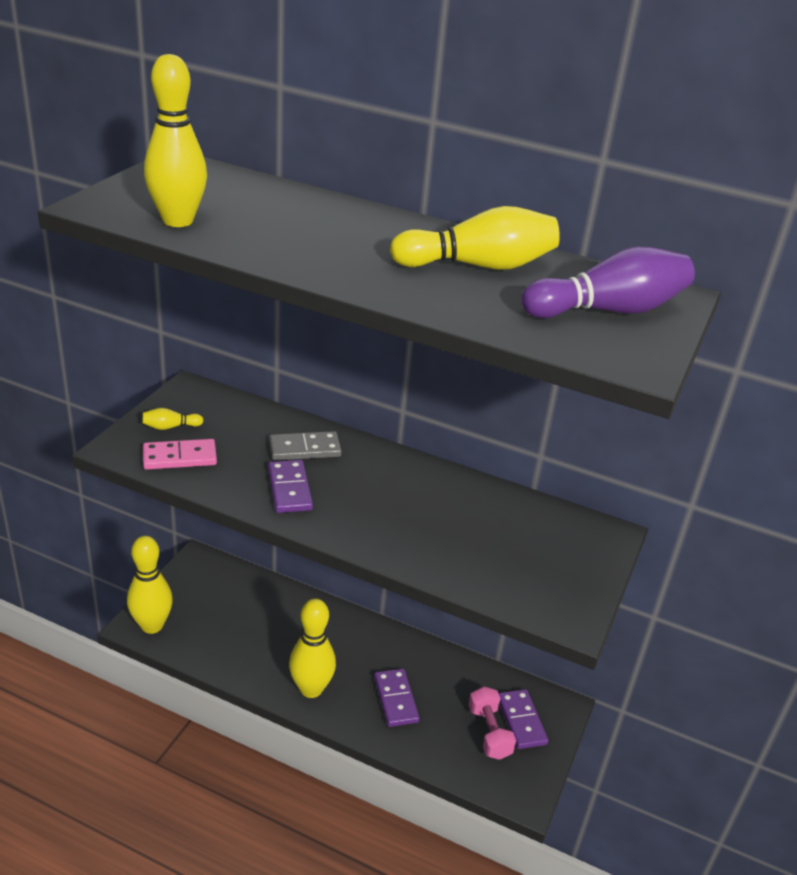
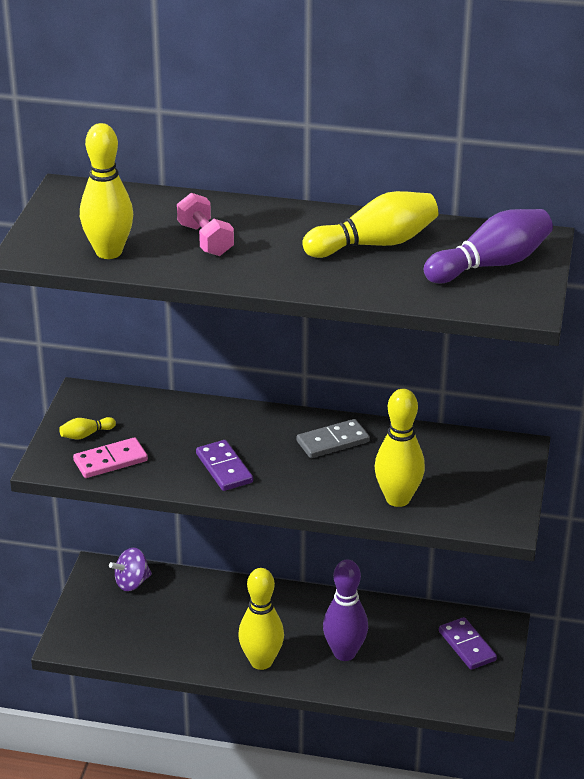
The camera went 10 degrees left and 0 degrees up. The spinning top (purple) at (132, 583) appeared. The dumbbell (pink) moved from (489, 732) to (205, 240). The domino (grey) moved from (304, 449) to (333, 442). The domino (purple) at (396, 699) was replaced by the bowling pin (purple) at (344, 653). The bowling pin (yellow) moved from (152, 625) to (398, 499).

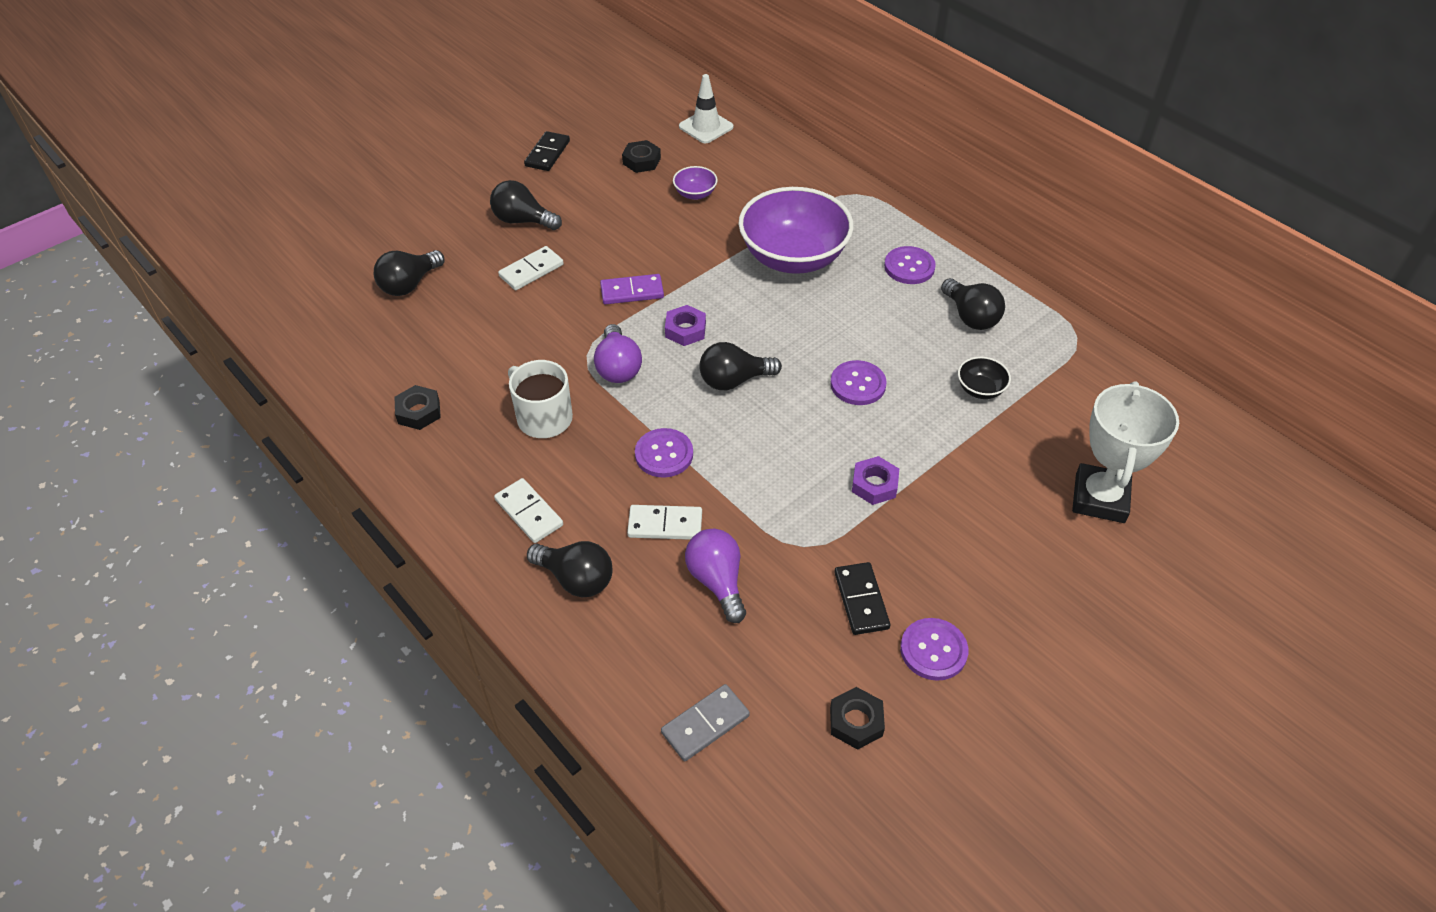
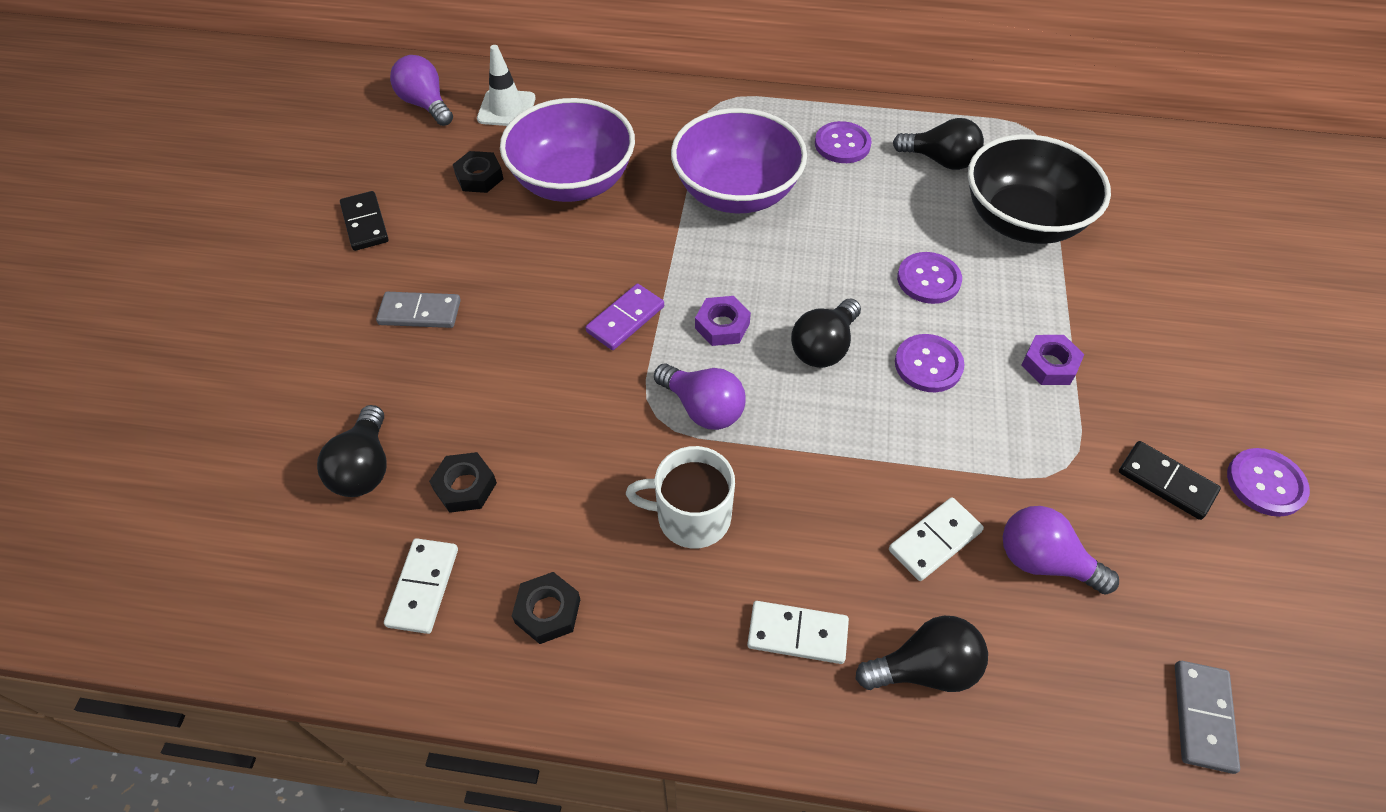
The camera went 40 degrees left and 5 degrees up. The light bulb (black) at (523, 220) was replaced by the domino (grey) at (420, 312). The domino (white) moved from (531, 270) to (423, 587). The light bulb (purple) at (426, 104) appeared. The nut (black) moved from (856, 721) to (465, 486). The bowl (purple) at (695, 194) changed to 2.39 times the size. The button (purple) moved from (664, 454) to (928, 365). The bowl (black) at (980, 389) changed to 2.39 times the size. The trophy (white) at (1099, 498) disappeared.

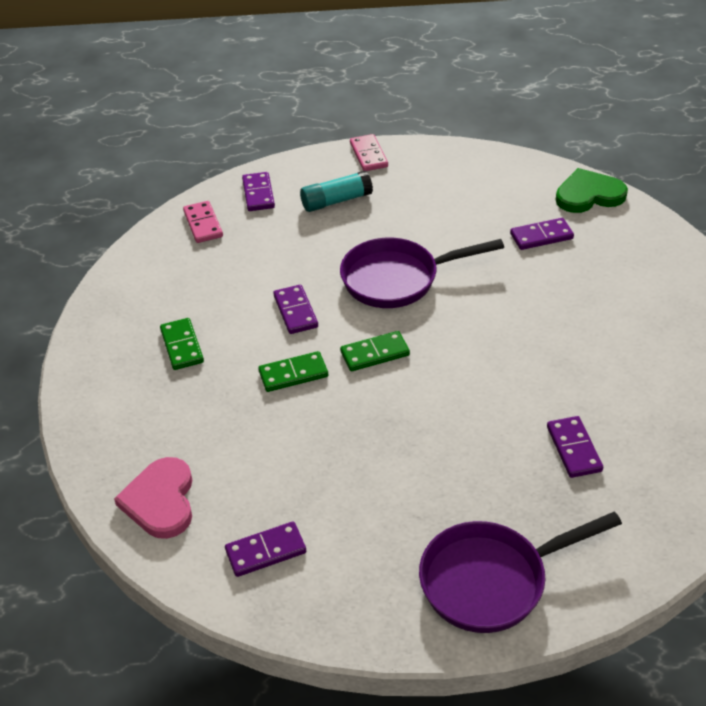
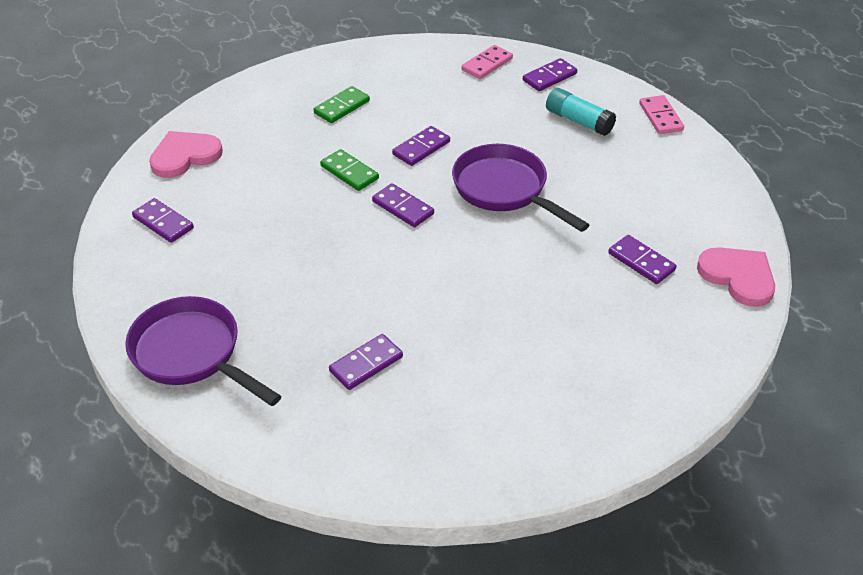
The camera went 60 degrees right and 0 degrees up. The domino (green) at (375, 353) became the domino (purple) at (403, 208). The domino (pink) at (368, 155) turned 60 degrees counterclockwise. The heart (green) at (589, 195) became the heart (pink) at (738, 277).

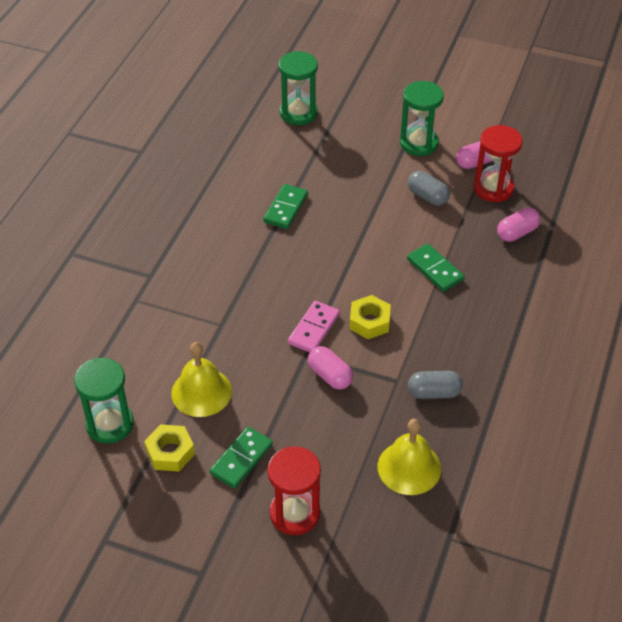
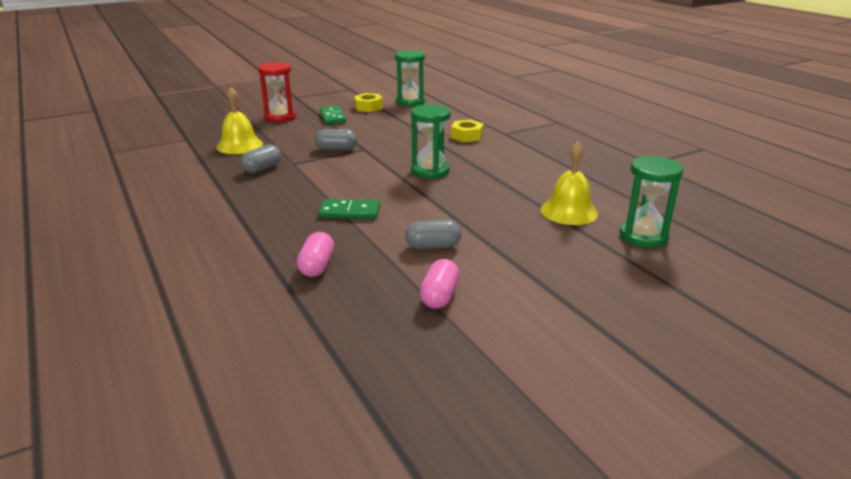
The camera went 130 degrees right and 20 degrees down. The capsule (pink) at (330, 375) became the capsule (grey) at (336, 149). The hourglass (green) moved from (419, 143) to (430, 171). The nut (yellow) moved from (369, 322) to (467, 136). The bell (yellow) moved from (201, 392) to (569, 211). The domino (green) at (285, 208) disappeared. The domino (pink) at (314, 329) disappeared. The hourglass (red) at (493, 188) disappeared.

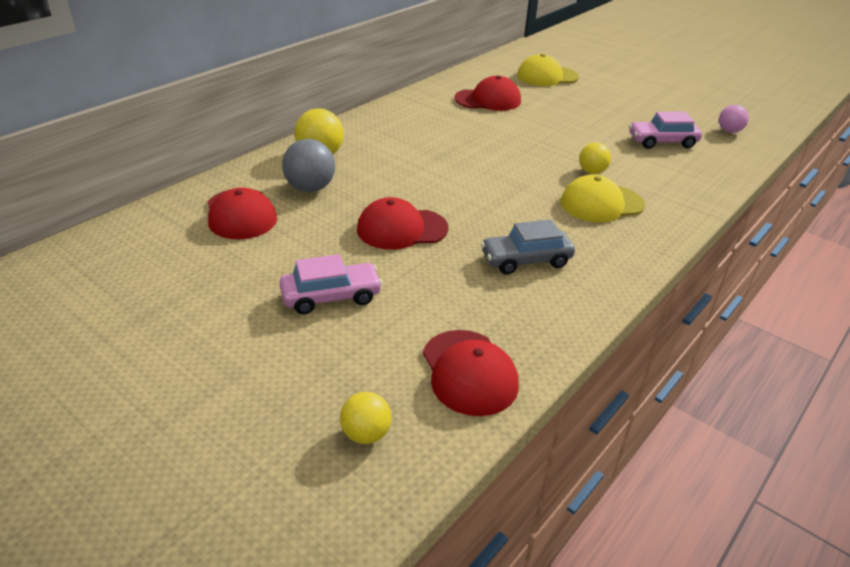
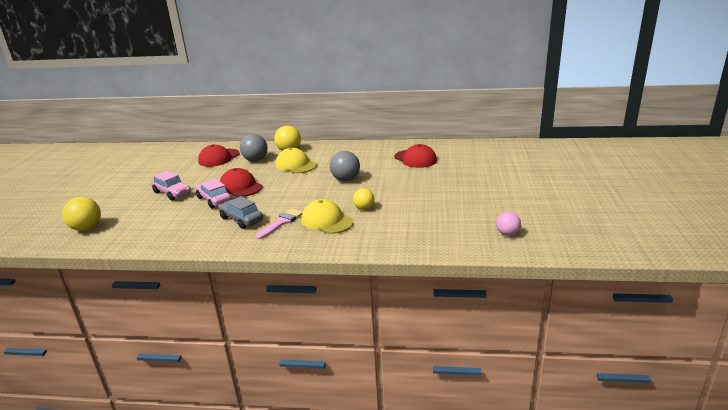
The camera went 60 degrees right and 10 degrees down. The ball (yellow) at (366, 434) changed to 1.56 times the size. The car (pink) moved from (662, 142) to (214, 200). The brush (pink) at (281, 223) appeared. The cap (yellow) moved from (547, 76) to (295, 165). The ball (grey) at (345, 179) appeared. The cap (red) at (469, 372) disappeared.

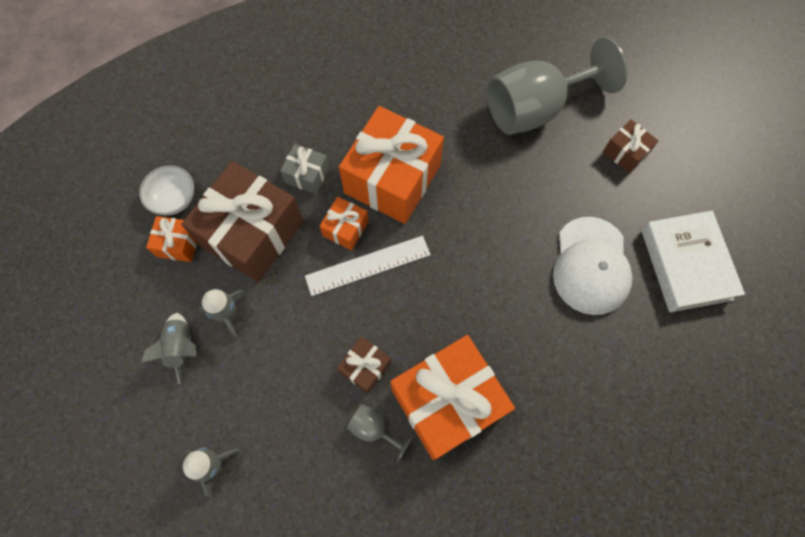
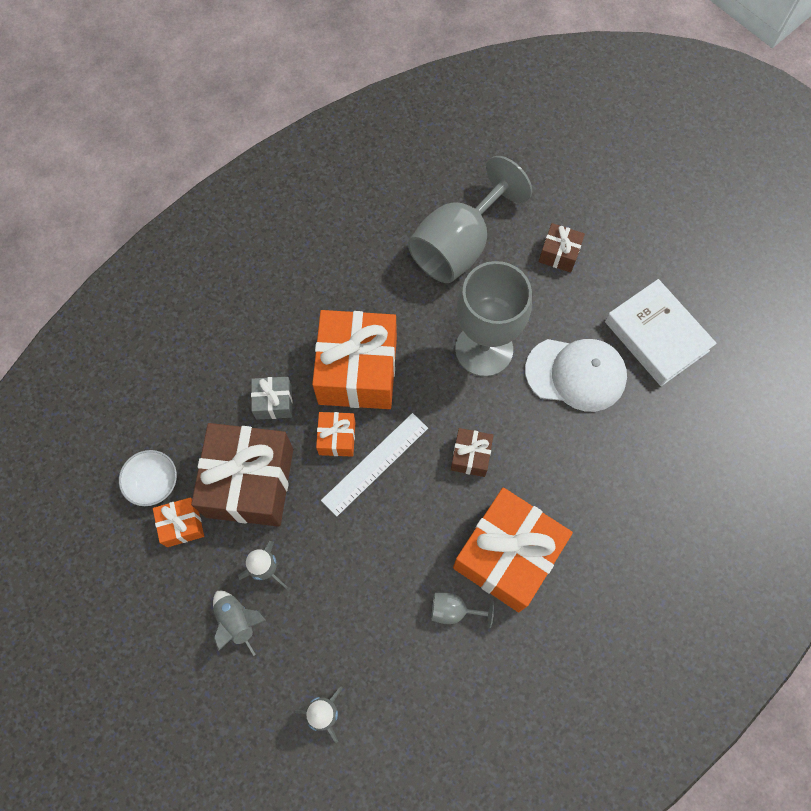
The camera went 25 degrees left and 0 degrees up. The gift (brown) moved from (365, 367) to (470, 456). The goblet (grey) at (484, 349) appeared. The cap (white) at (591, 266) turned 60 degrees counterclockwise.

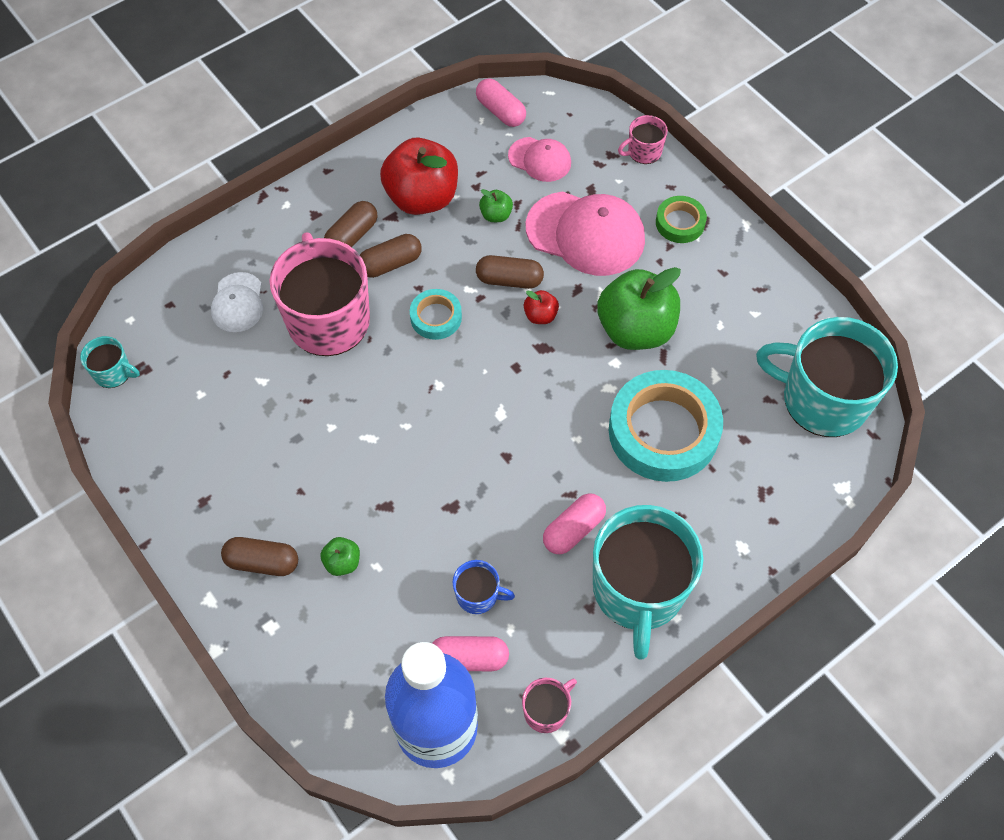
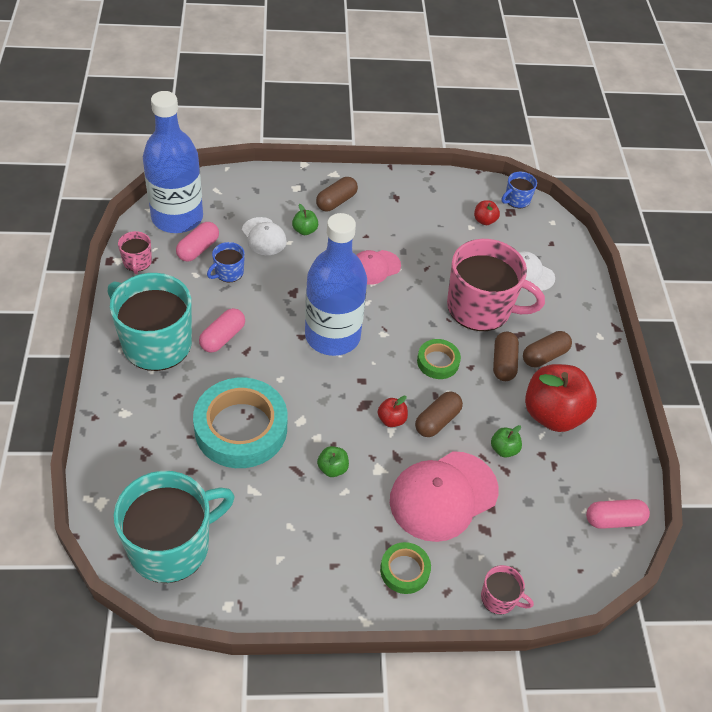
The camera went 120 degrees right and 10 degrees down. The capsule (pink) at (573, 529) turned 45 degrees clockwise. The cap (white) at (264, 236) appeared. The bottle (blue) at (332, 336) appeared. The apple (green) at (635, 329) changed to 0.43 times the size. The cap (pink) moved from (540, 159) to (374, 267). The tape (turquoise) at (436, 317) became the tape (green) at (438, 362). The apple (red) at (484, 220) appeared. The mug (pink) at (643, 152) turned 105 degrees clockwise. The mug (turquoise) at (113, 372) became the mug (blue) at (516, 200). The capsule (brown) at (352, 236) turned 75 degrees clockwise.

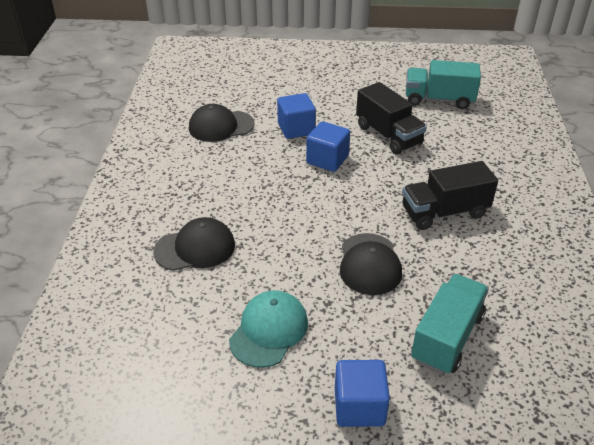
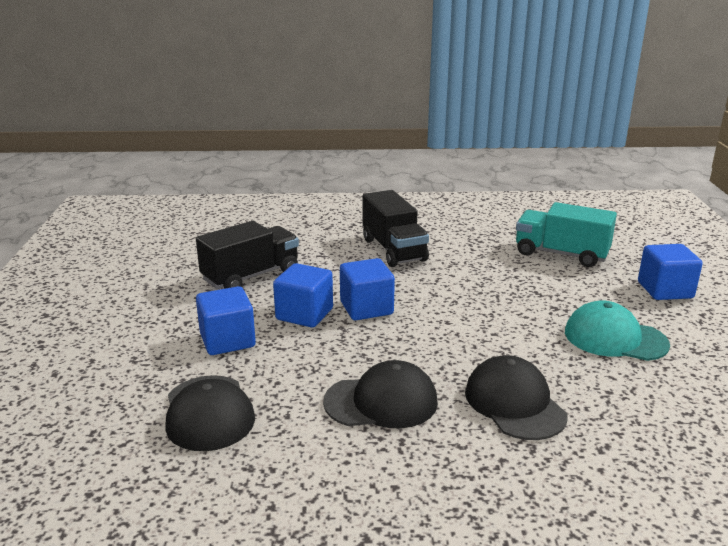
The camera went 95 degrees left and 15 degrees down. The cap (black) moved from (369, 264) to (381, 402). The cube (blue) at (366, 308) appeared. The truck (turquoise) at (439, 100) disappeared.

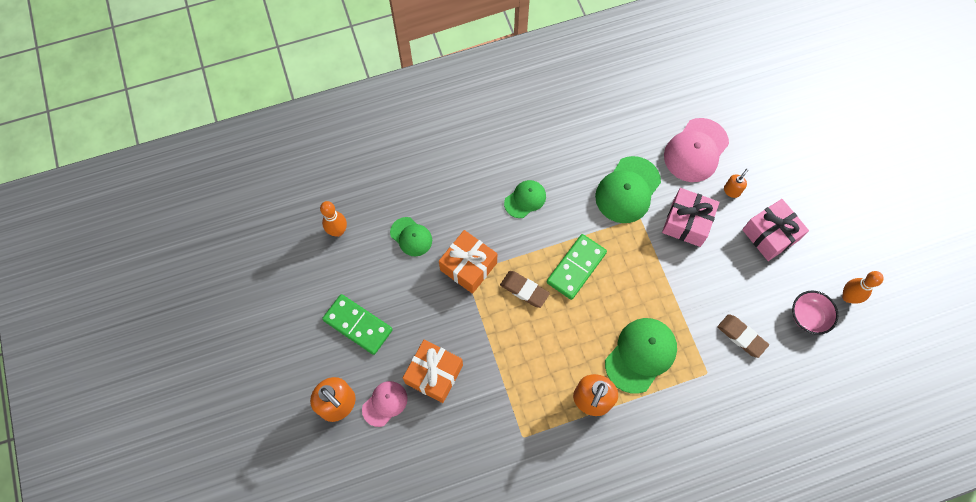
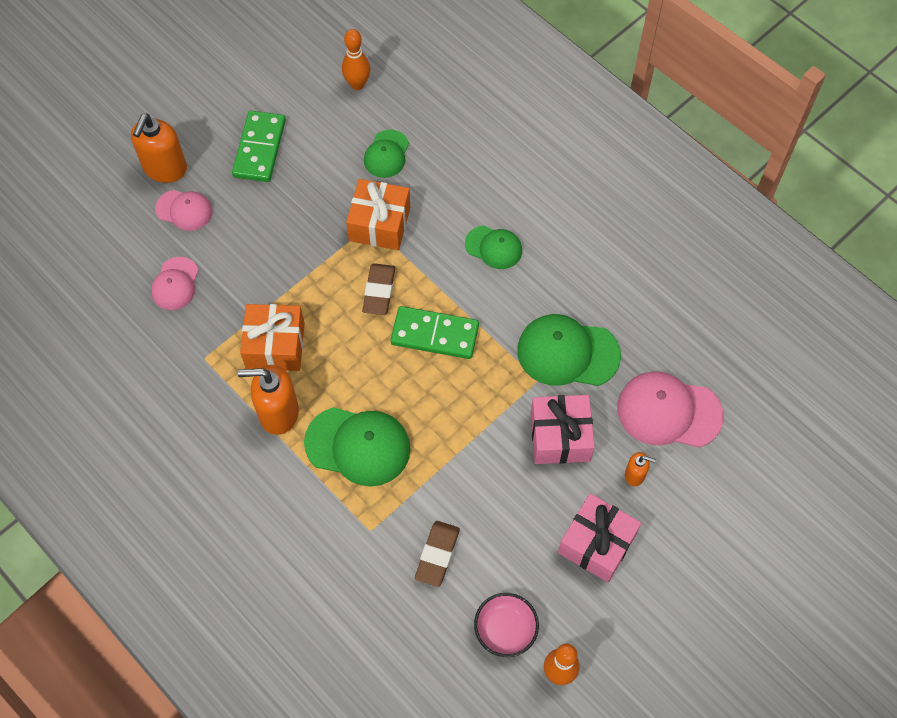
The camera went 65 degrees right and 5 degrees down. The cap (pink) at (175, 284) appeared. The gift (orange) moved from (434, 374) to (275, 345).

